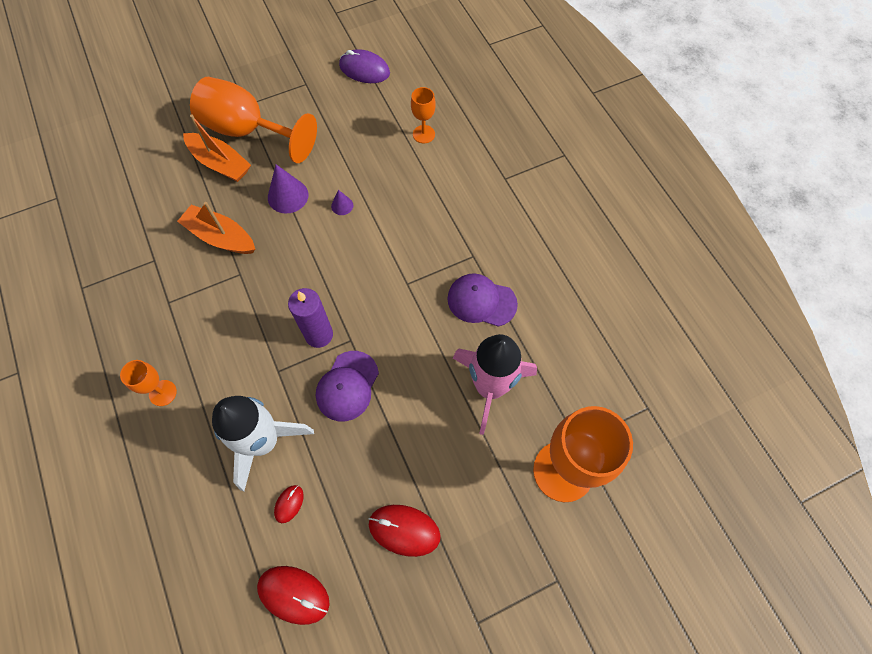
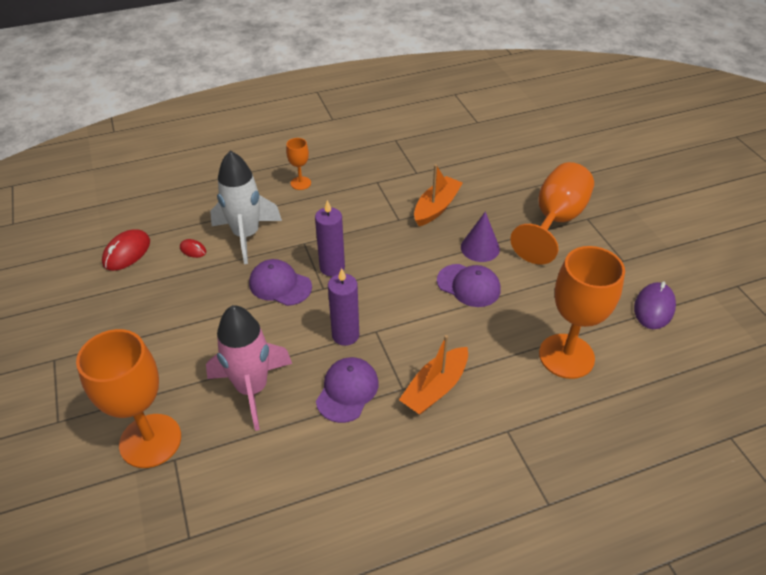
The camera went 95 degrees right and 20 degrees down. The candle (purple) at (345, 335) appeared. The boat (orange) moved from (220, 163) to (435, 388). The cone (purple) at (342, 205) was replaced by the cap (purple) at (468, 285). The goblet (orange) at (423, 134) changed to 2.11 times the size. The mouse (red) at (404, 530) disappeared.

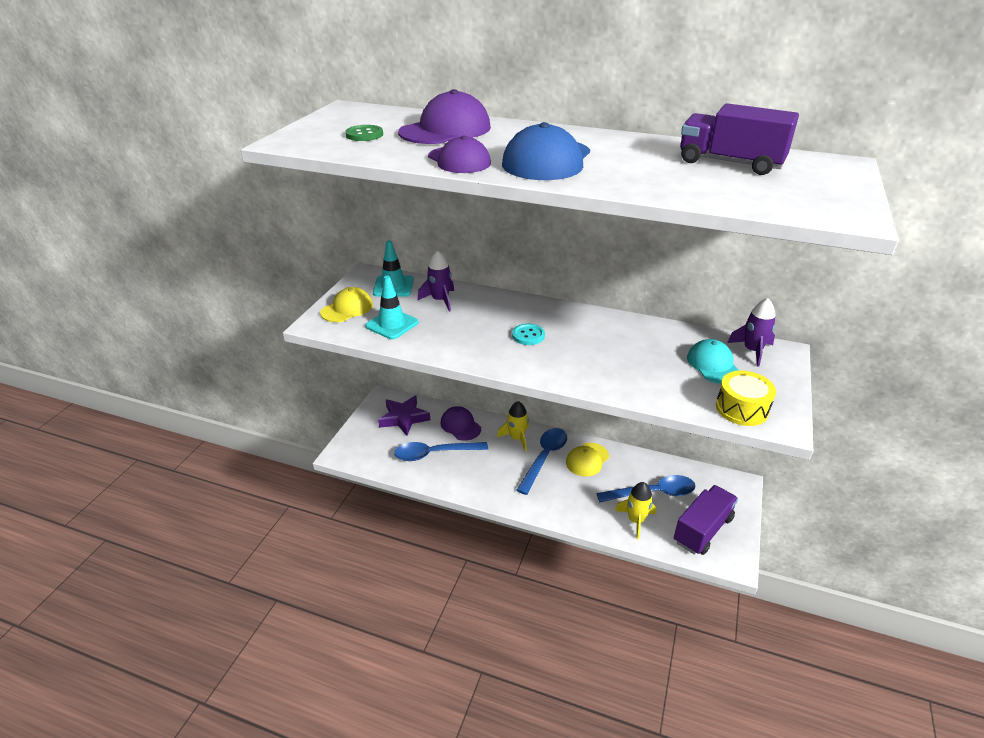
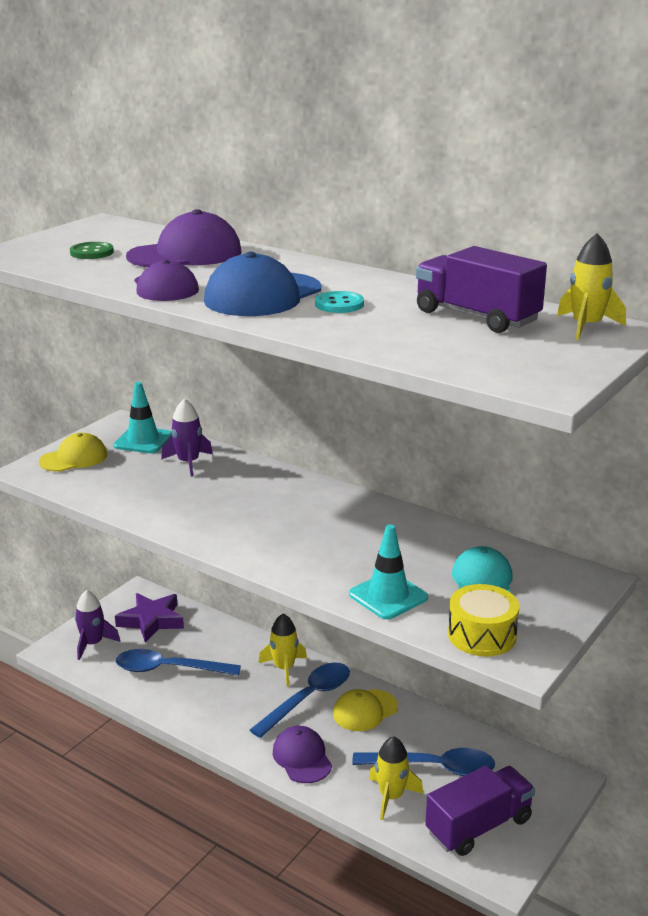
The camera went 15 degrees right and 10 degrees down. The rocket (purple) moved from (752, 351) to (93, 644). The cap (purple) moved from (460, 425) to (302, 758). The button (turquoise) moved from (528, 335) to (339, 304). The traffic cone (turquoise) moved from (392, 324) to (388, 596). The rocket (yellow) at (586, 326) appeared.

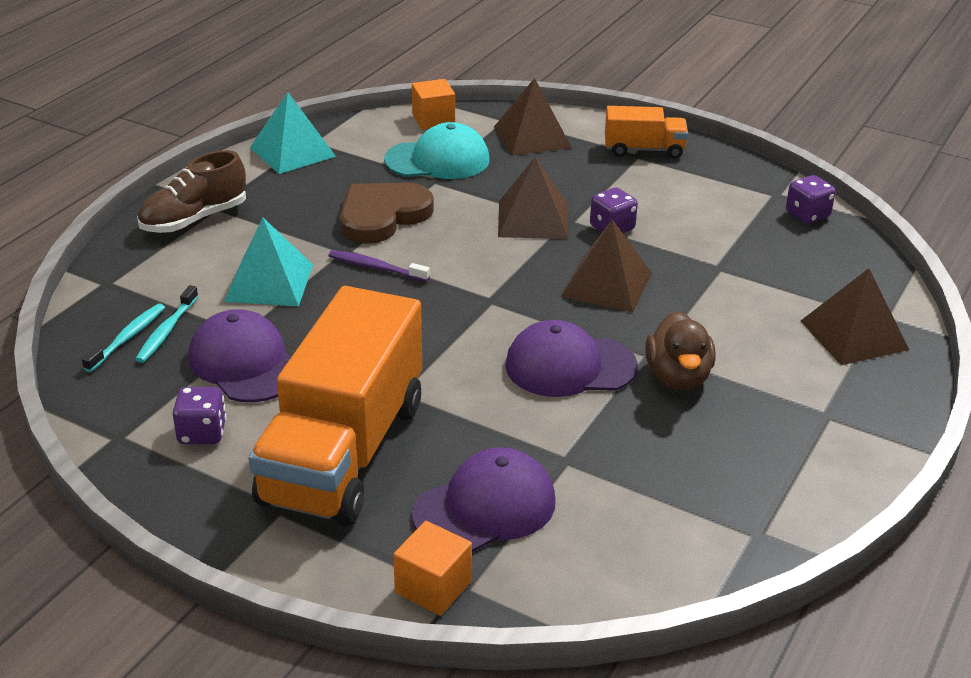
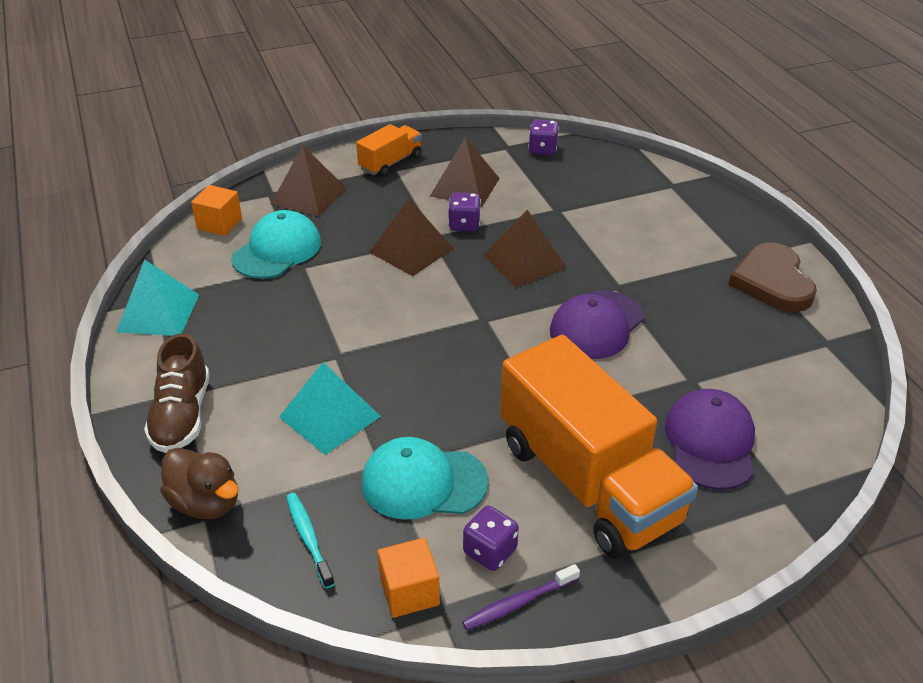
The camera went 50 degrees left and 5 degrees up. The duck (brown) moved from (678, 377) to (206, 503). The cap (purple) at (245, 363) became the cap (turquoise) at (423, 482). The cube (orange) moved from (433, 587) to (409, 591). The pyramid (brown) moved from (853, 335) to (464, 187). The toothbrush (purple) moved from (376, 268) to (518, 603). The heart (brown) moved from (382, 216) to (772, 282). The toothbrush (turquoise) at (167, 331) disappeared.

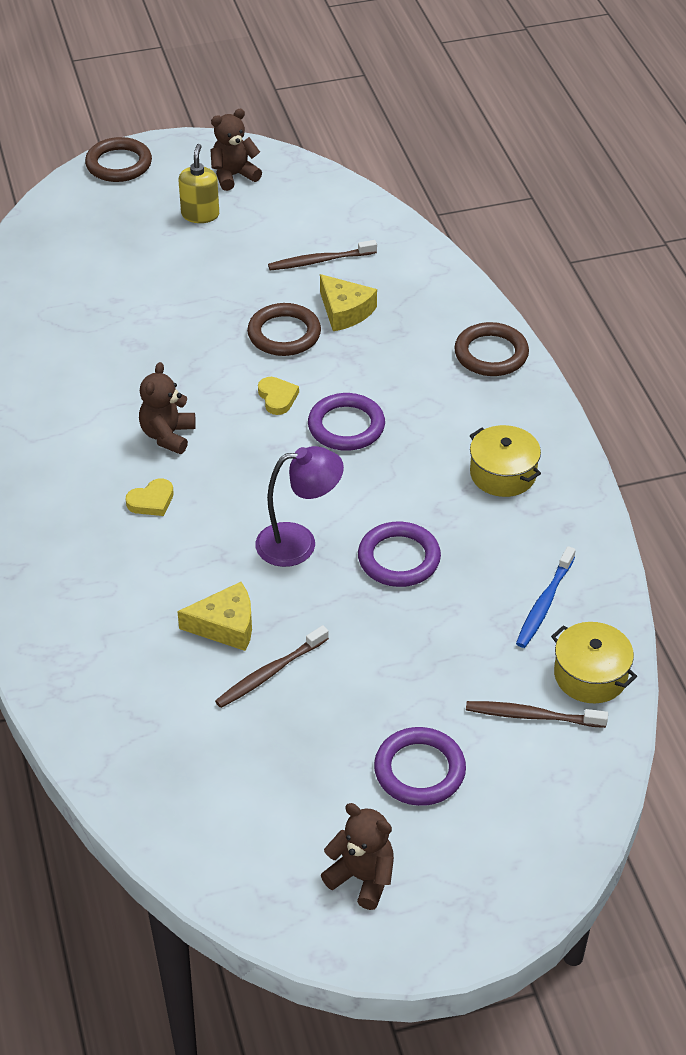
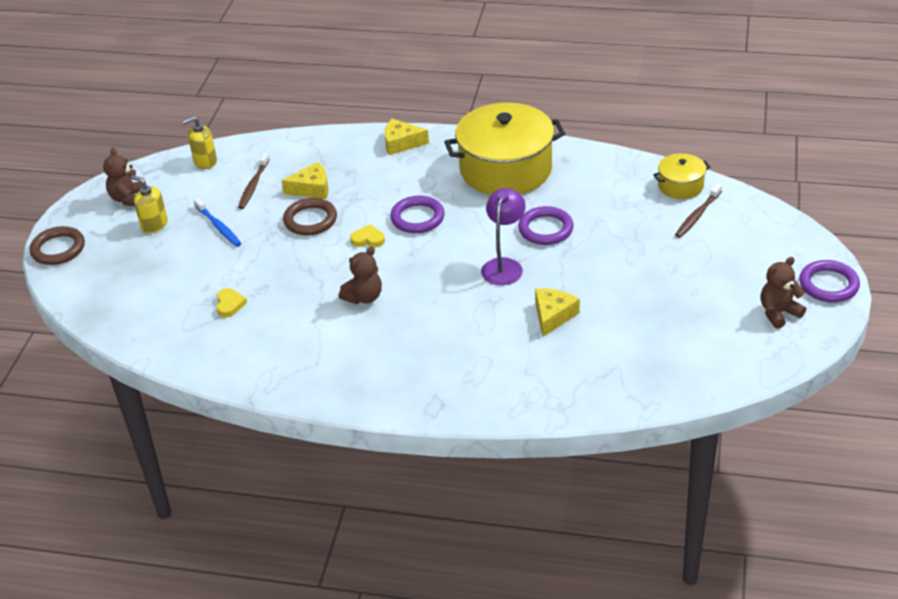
The camera went 60 degrees left and 5 degrees down. The soap dispenser (yellow) at (205, 162) appeared. The toothbrush (blue) moved from (544, 604) to (219, 227). The heart (yellow) moved from (151, 501) to (229, 304). The teddy bear (brown) at (168, 435) turned 90 degrees counterclockwise. The ring (brown) at (491, 354) was replaced by the cheese (yellow) at (401, 143). The pot (yellow) at (503, 474) changed to 2.10 times the size. The ring (purple) moved from (419, 770) to (828, 285). The toothbrush (brown) at (269, 673) disappeared.

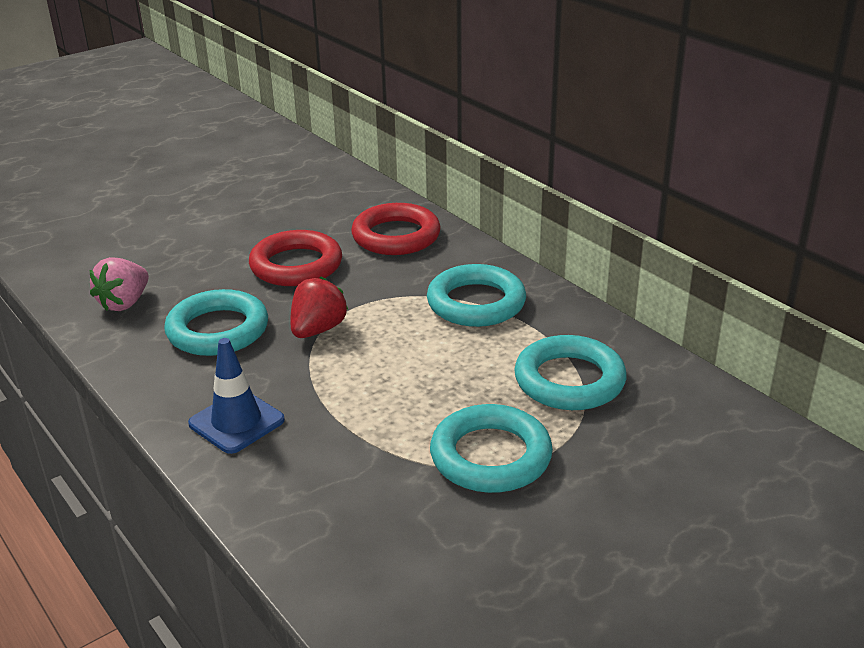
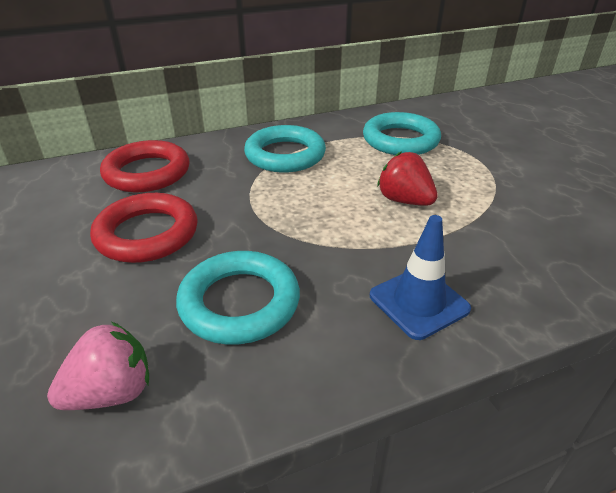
The camera went 75 degrees left and 5 degrees up. The strawberry (pink) at (124, 303) turned 75 degrees counterclockwise. The strawberry (red) moved from (318, 330) to (404, 200). The ring (turquoise) at (490, 456) disappeared.

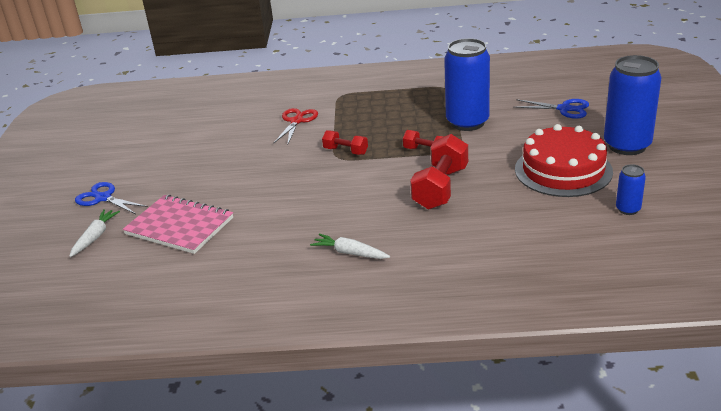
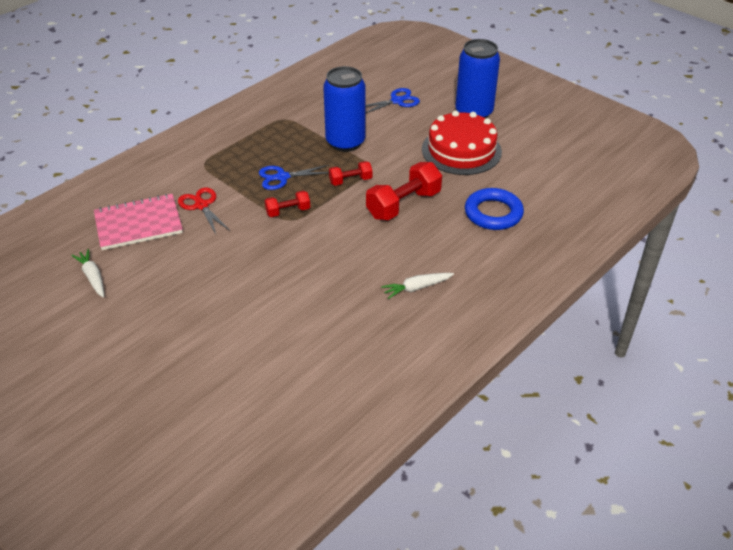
The camera went 50 degrees left and 10 degrees up. The carrot (white) moved from (95, 237) to (92, 277). The notebook (pink) moved from (179, 226) to (138, 224). The scissors (blue) moved from (103, 198) to (282, 177). The dumbbell (red) at (440, 188) turned 75 degrees clockwise. The ring (blue) at (493, 213) appeared. The can (blue) at (628, 209) disappeared.

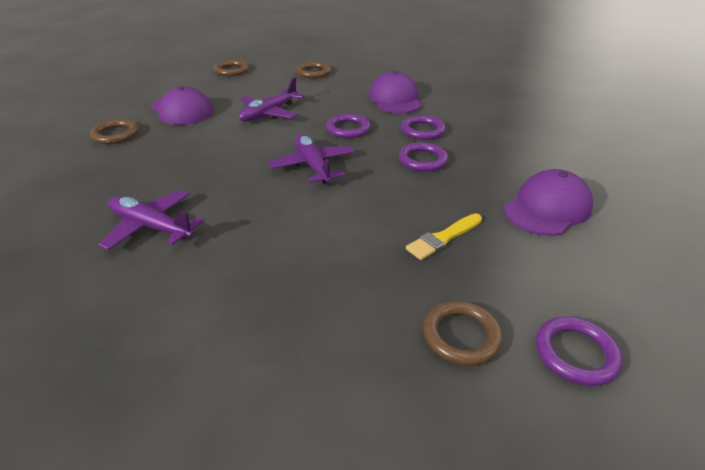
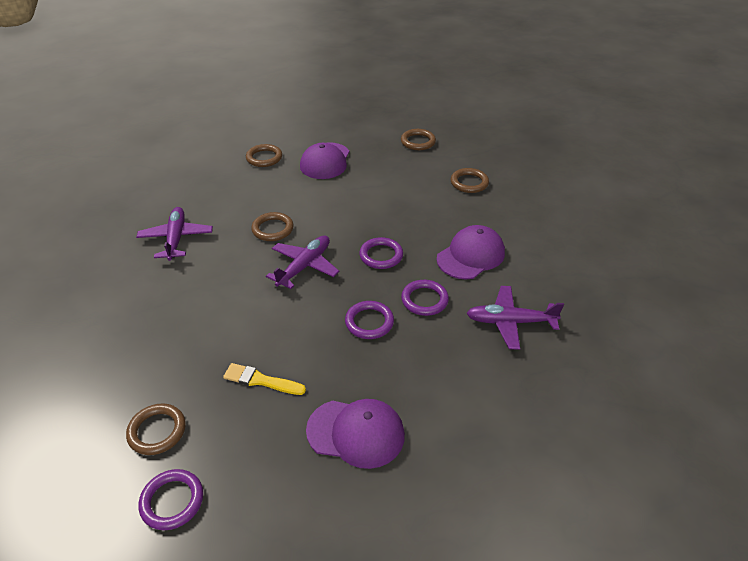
The camera went 55 degrees right and 5 degrees up. The ring (brown) at (272, 229) appeared. The plane (purple) moved from (269, 113) to (510, 322).

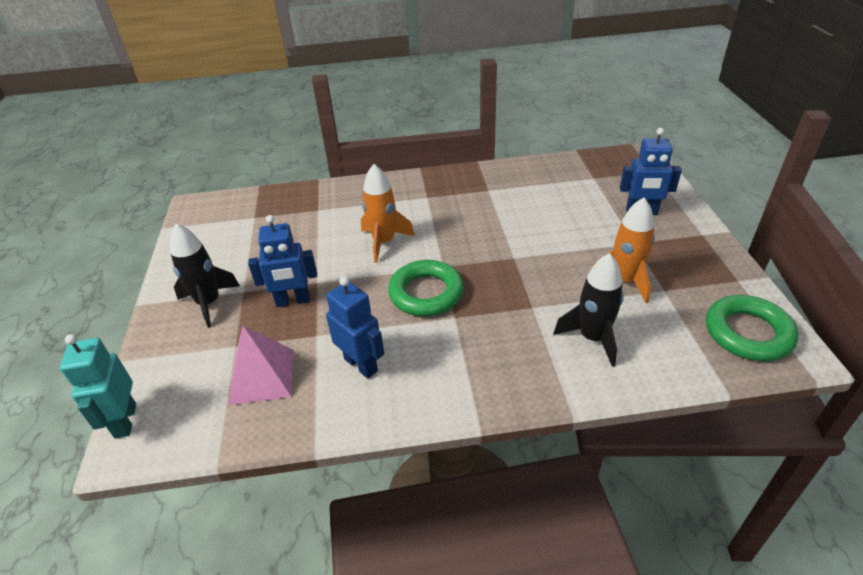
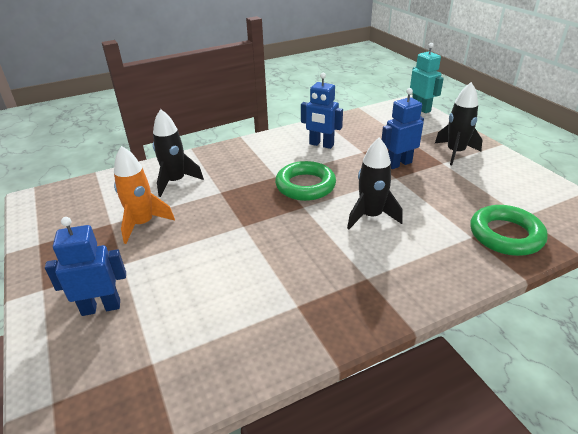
The camera went 160 degrees right and 5 degrees down. The rocket (orange) at (384, 242) became the rocket (black) at (371, 216). The ring (green) moved from (748, 333) to (505, 235). The pyramid (pink) at (262, 376) disappeared.

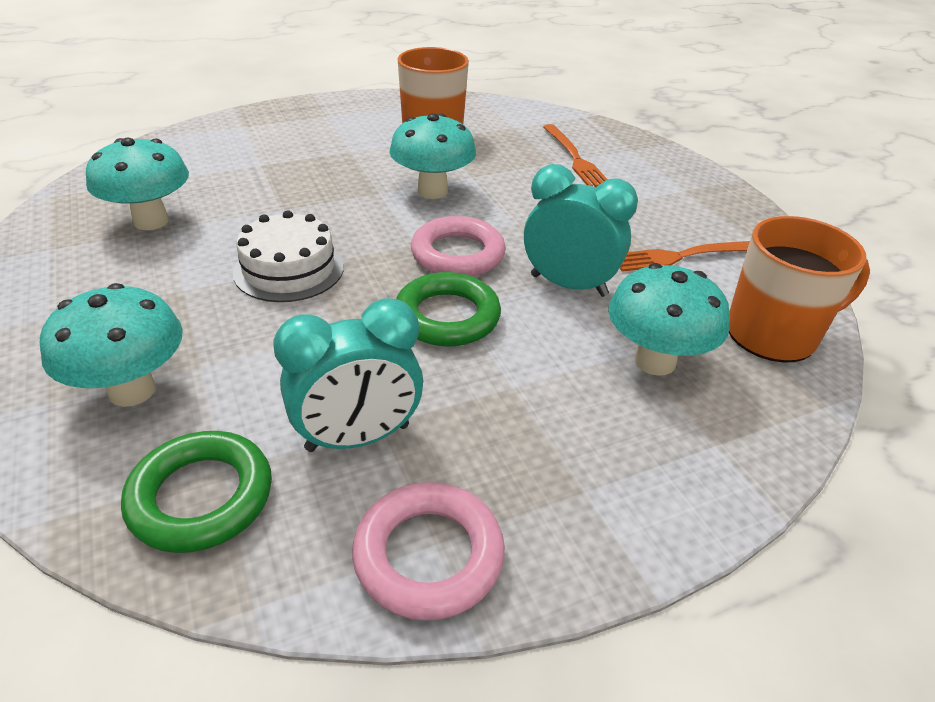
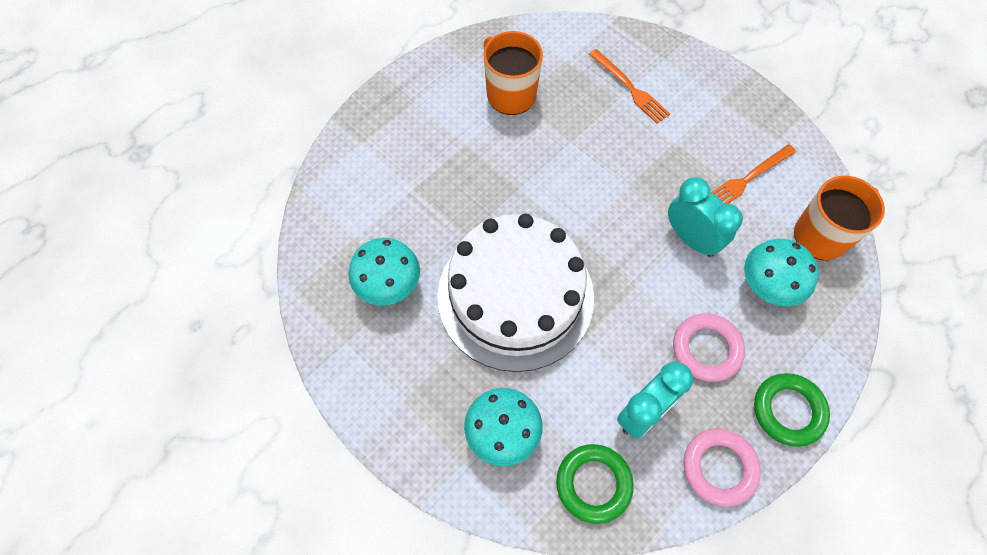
The camera went 20 degrees left and 25 degrees up. The cake (white) at (289, 269) changed to 2.08 times the size. The clock (turquoise) at (568, 285) turned 45 degrees clockwise. The ring (pink) moved from (457, 254) to (706, 349). The ring (green) moved from (447, 316) to (788, 411). The mushroom (turquoise) at (432, 191) disappeared.

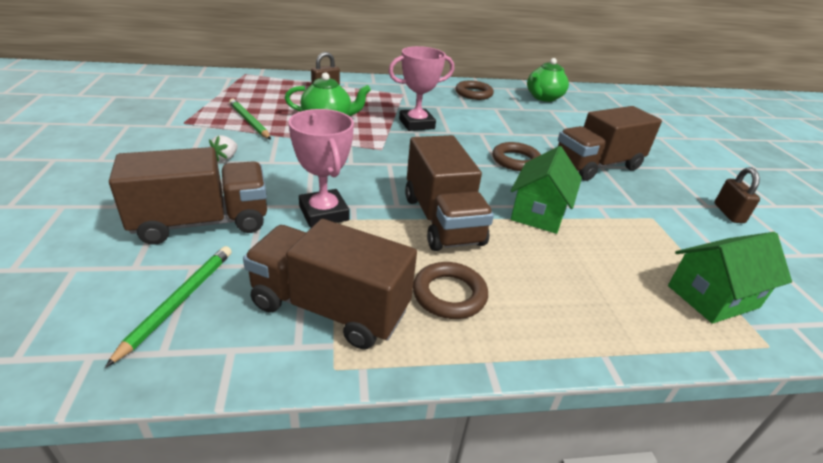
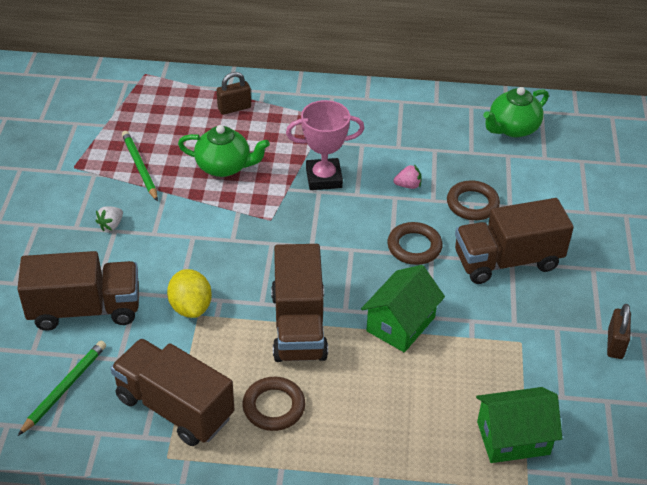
The camera went 15 degrees right and 10 degrees up. The trophy (pink) at (324, 213) was replaced by the lemon (yellow) at (190, 307). The strawberry (pink) at (408, 185) appeared. The ring (brown) moved from (473, 93) to (472, 204).

